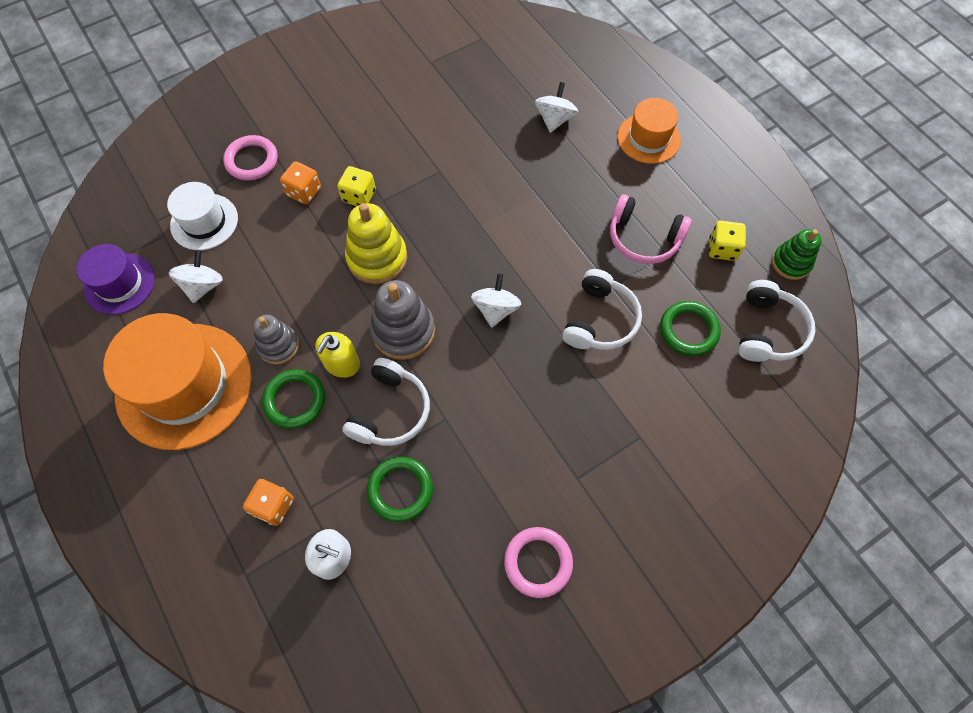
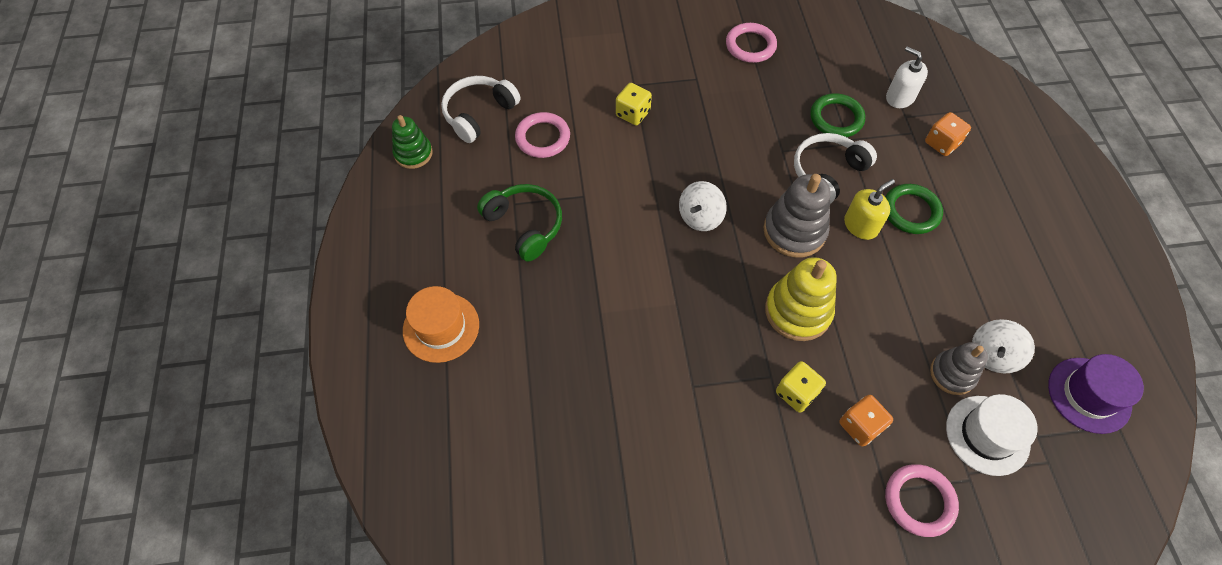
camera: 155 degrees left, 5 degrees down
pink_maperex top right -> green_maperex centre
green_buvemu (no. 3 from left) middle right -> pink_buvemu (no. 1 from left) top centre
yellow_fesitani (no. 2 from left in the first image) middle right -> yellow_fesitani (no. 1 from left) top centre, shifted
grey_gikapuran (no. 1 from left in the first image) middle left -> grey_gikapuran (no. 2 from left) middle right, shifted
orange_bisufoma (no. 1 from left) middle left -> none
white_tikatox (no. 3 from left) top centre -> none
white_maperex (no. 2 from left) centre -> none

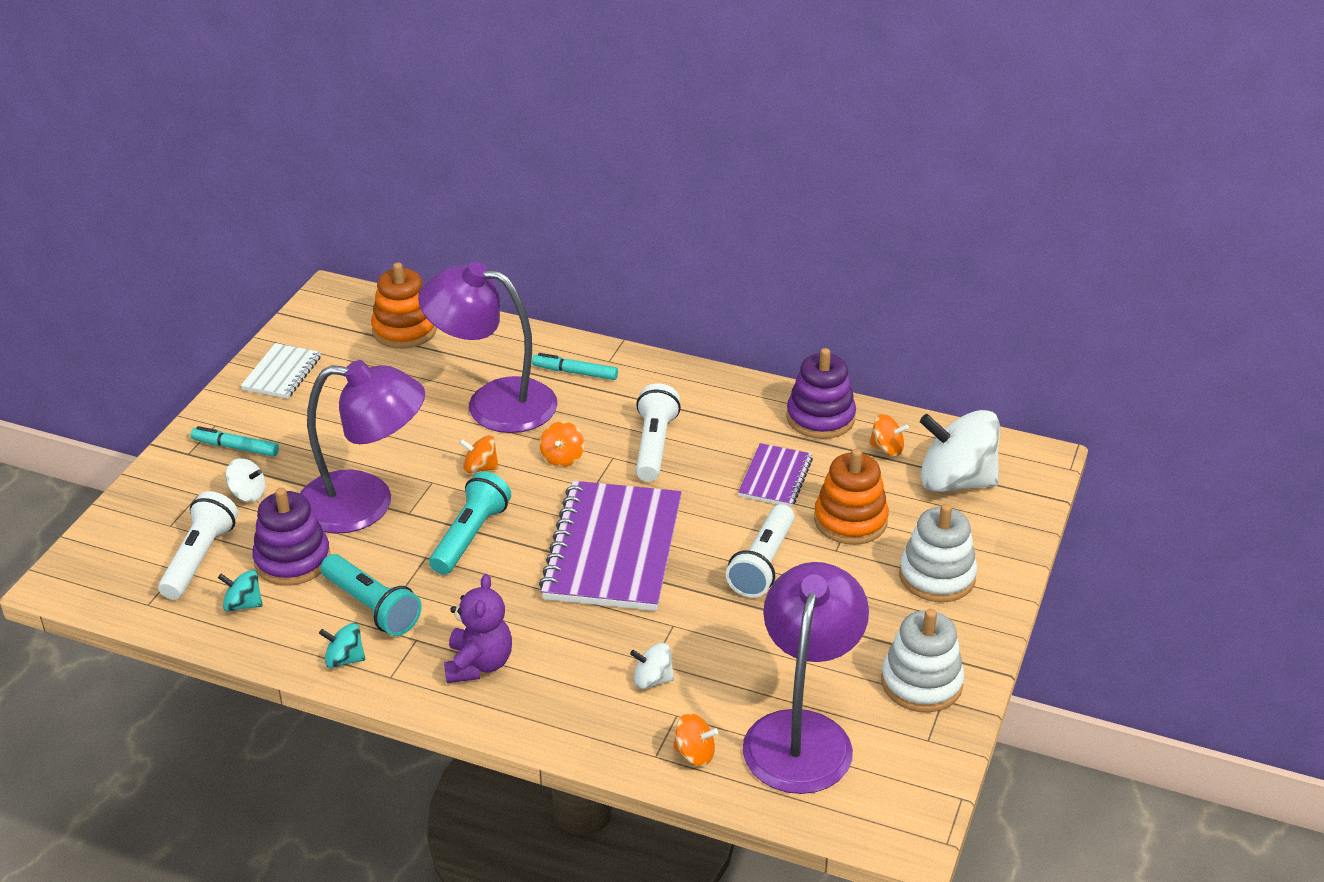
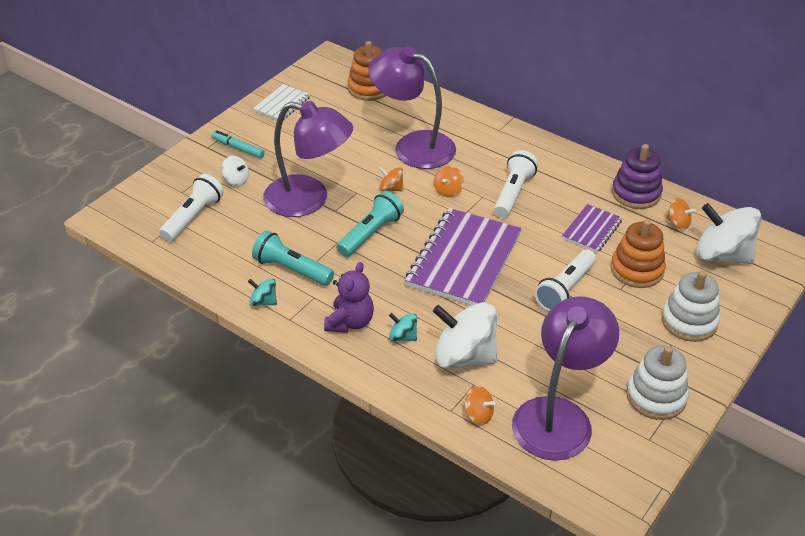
camera: 15 degrees right, 5 degrees up
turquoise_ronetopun (no. 1 from left) bottom left -> turquoise_ronetopun (no. 1 from left) centre, 150 degrees clockwise
turquoise_tikatox (no. 1 from left in the first image) bottom left -> turquoise_tikatox (no. 2 from left) centre, shifted
white_tikatox (no. 2 from left) bottom centre -> white_tikatox (no. 2 from left) centre, x2.18
purple_gikapuran (no. 1 from left) middle left -> none
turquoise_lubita (no. 2 from left) centre -> none

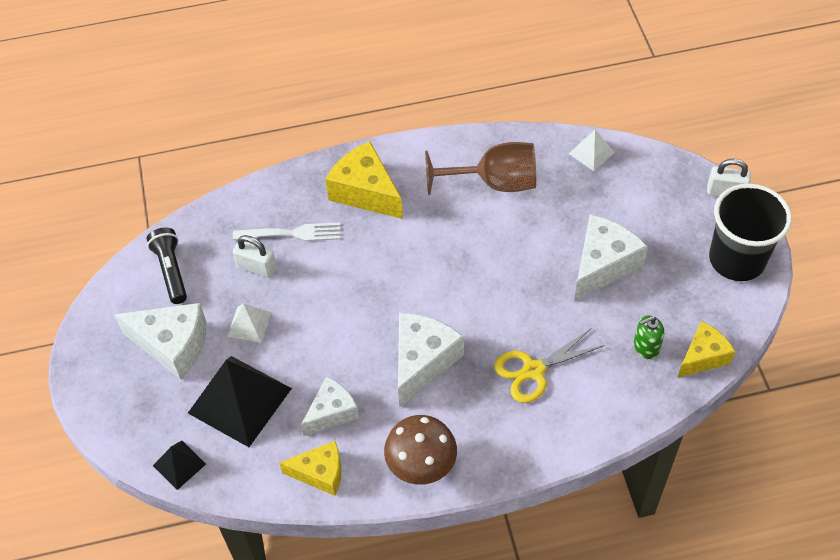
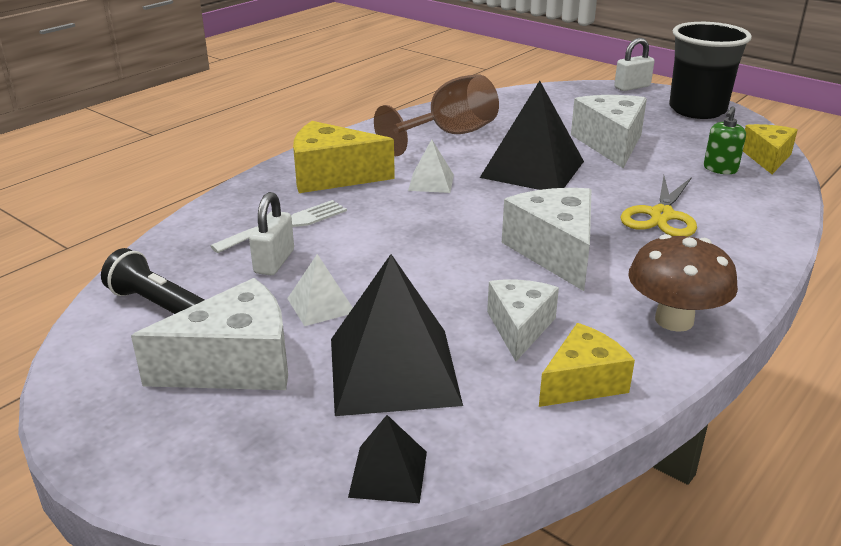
camera: 40 degrees left, 25 degrees down
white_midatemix (no. 1 from left) middle left, 60 degrees counterclockwise
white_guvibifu (no. 2 from left) top right -> white_guvibifu (no. 2 from left) top centre, shifted
none -> black_guvibifu (no. 3 from left) top centre

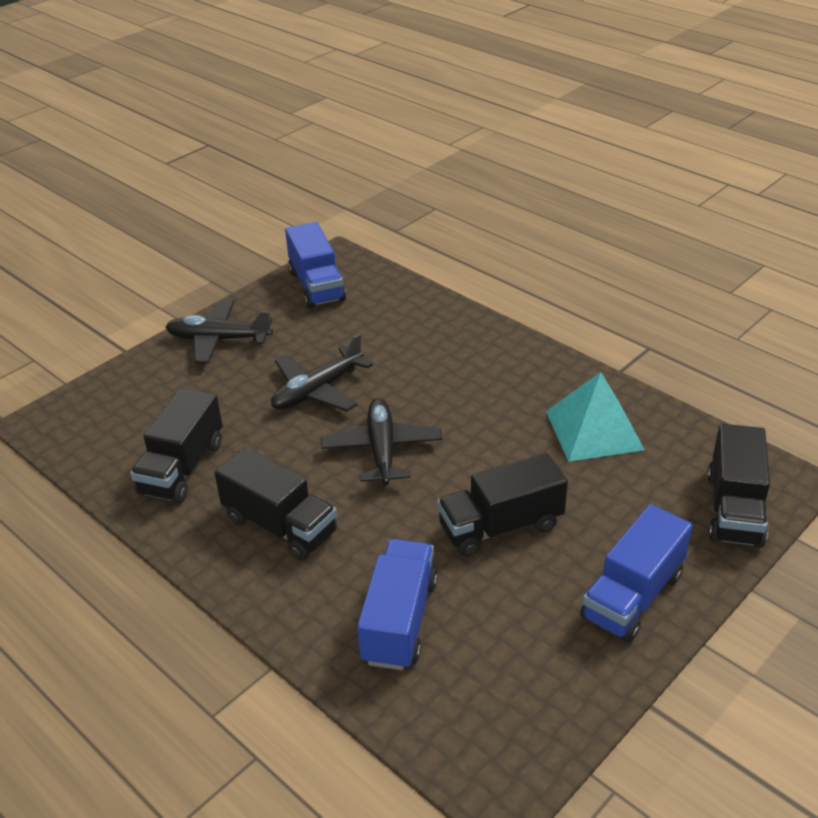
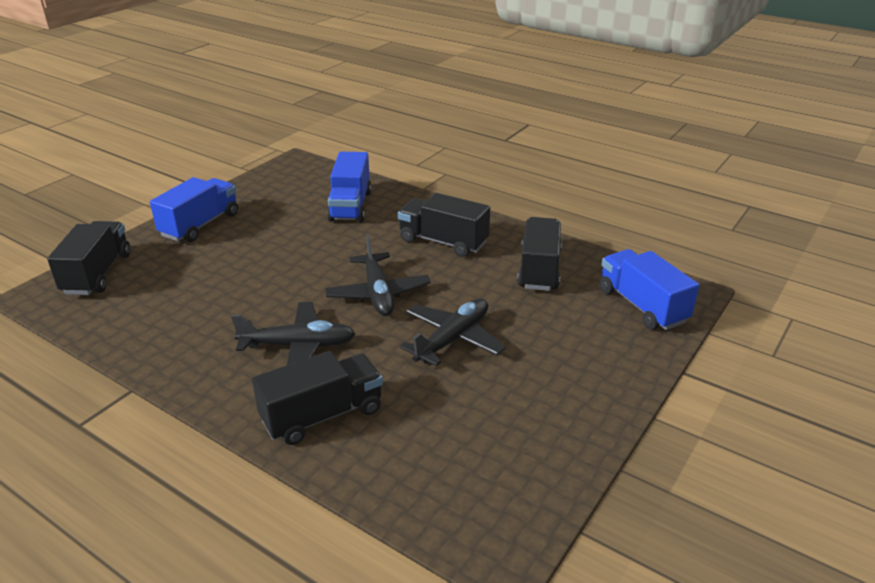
camera: 170 degrees right, 5 degrees down
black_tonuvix (no. 1 from left) middle left -> black_tonuvix (no. 1 from left) centre, shifted
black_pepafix (no. 3 from left in the first image) centre -> black_pepafix (no. 2 from left) bottom centre, shifted
blue_pepafix (no. 1 from left in the first image) top centre -> blue_pepafix (no. 3 from left) middle right, shifted
turquoise_guvibifu middle right -> none

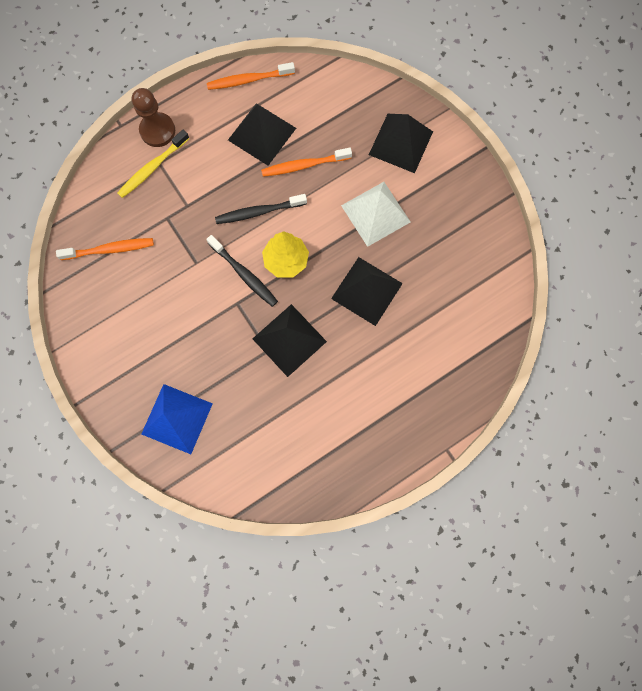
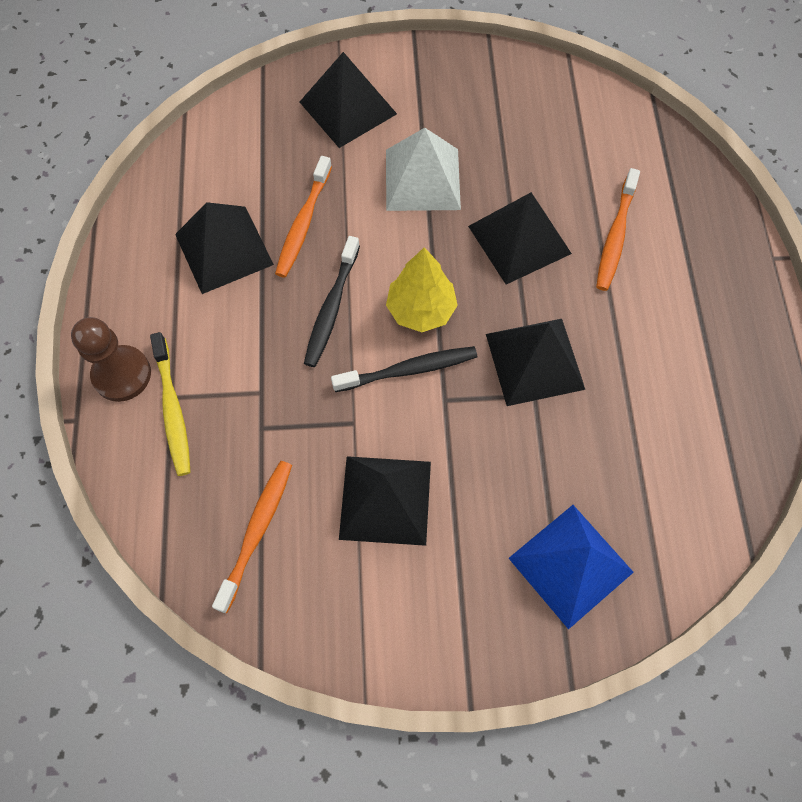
camera: 60 degrees left, 10 degrees down
none -> black_guvibifu (no. 3 from left) centre
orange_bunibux (no. 2 from left in the first image) top centre -> orange_bunibux (no. 3 from left) top right, shifted

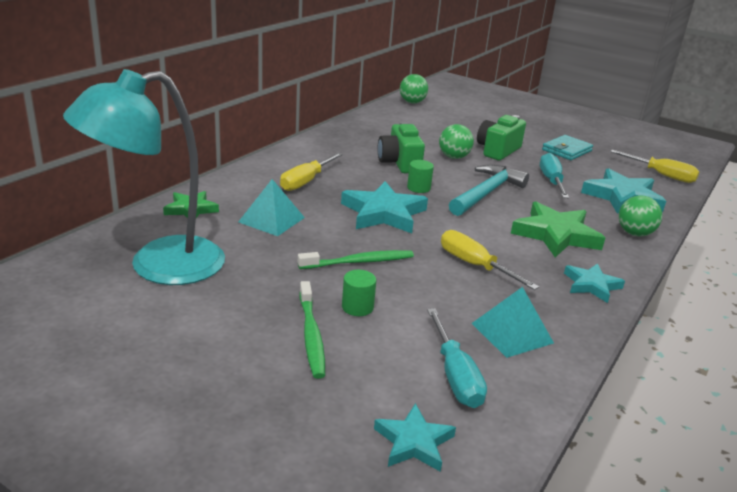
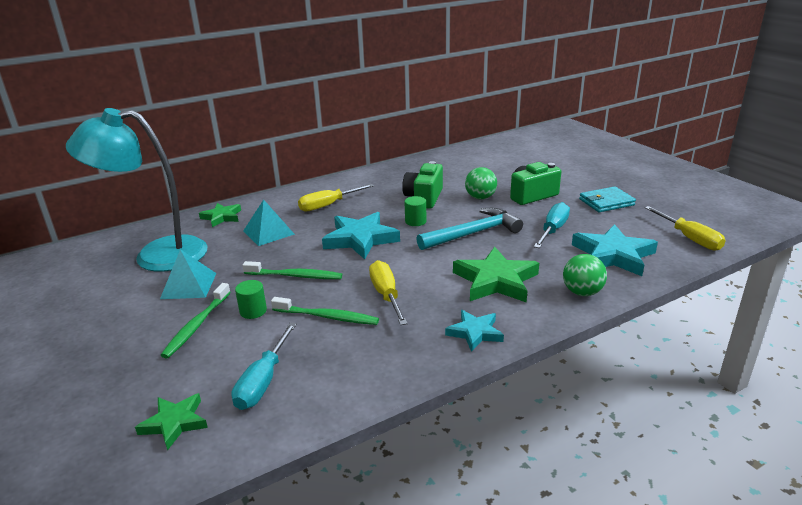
camera: 30 degrees right, 0 degrees up
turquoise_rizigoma (no. 2 from left) bottom centre -> green_rizigoma (no. 1 from left) bottom left
turquoise_guvibifu (no. 2 from left in the first image) middle right -> turquoise_guvibifu (no. 1 from left) middle left, shifted
none -> green_bunibux (no. 3 from left) centre
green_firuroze (no. 1 from left) top centre -> none

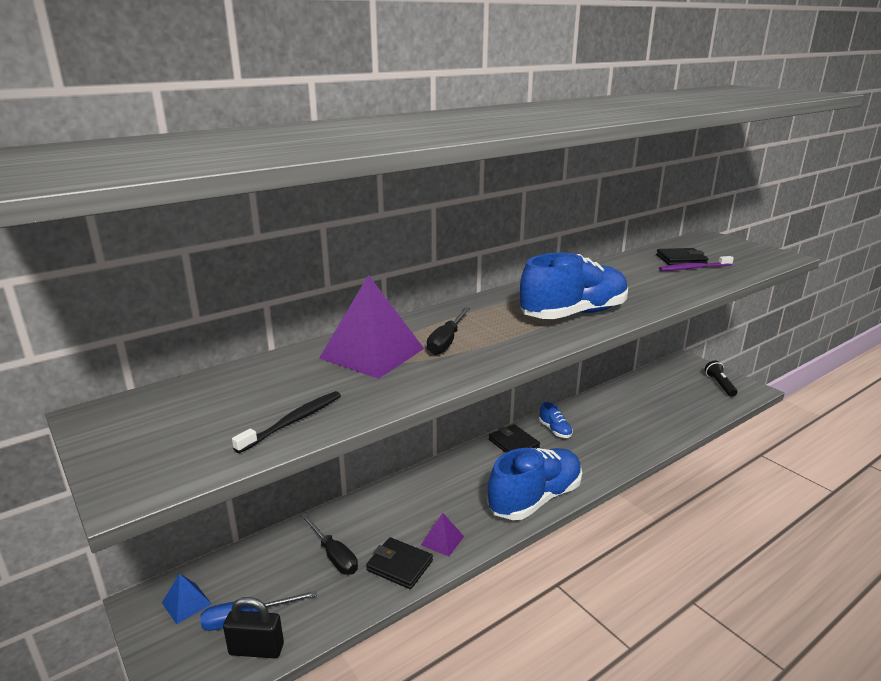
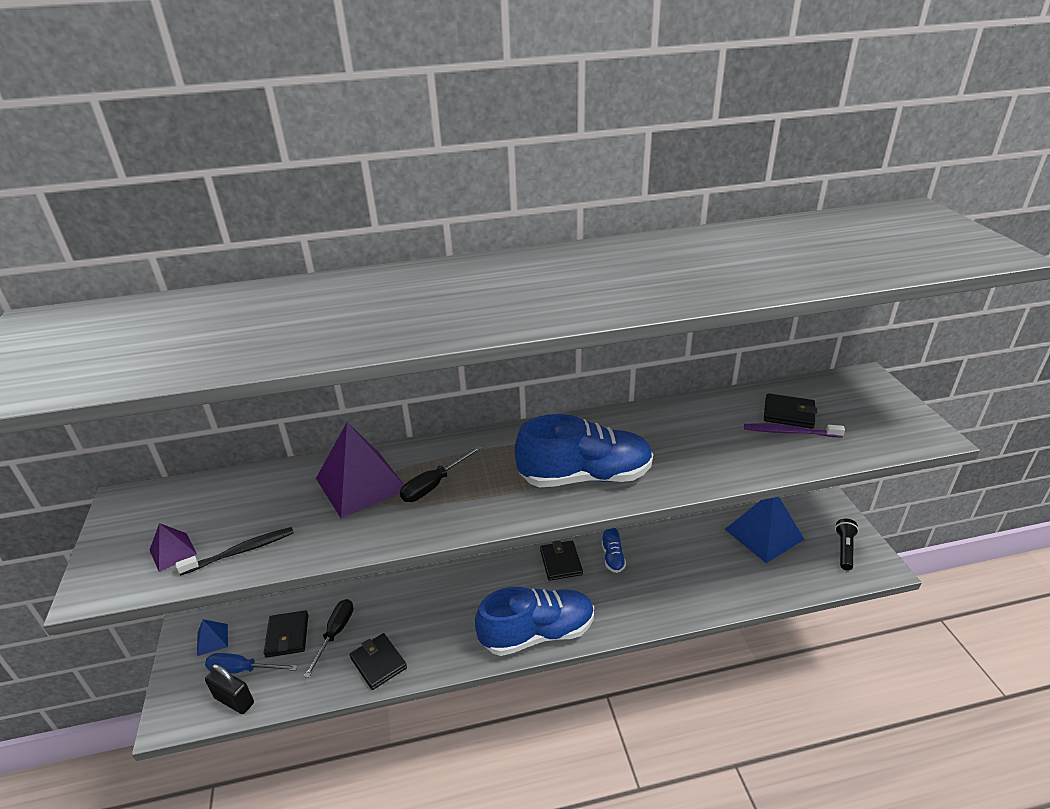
camera: 25 degrees right, 10 degrees up
purple_guvibifu (no. 2 from left in the first image) bottom centre -> purple_guvibifu (no. 1 from left) bottom left, shifted
none -> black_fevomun (no. 1 from left) bottom left
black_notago (no. 1 from left) bottom centre -> black_notago (no. 1 from left) bottom left, 150 degrees counterclockwise
none -> blue_guvibifu (no. 2 from left) middle right

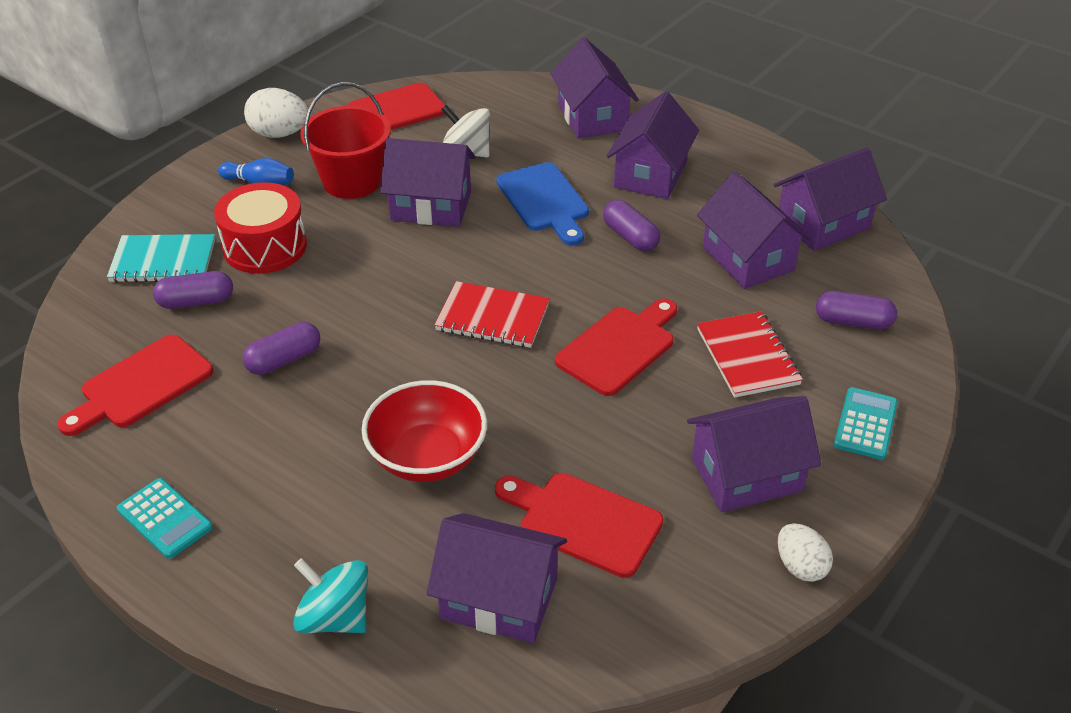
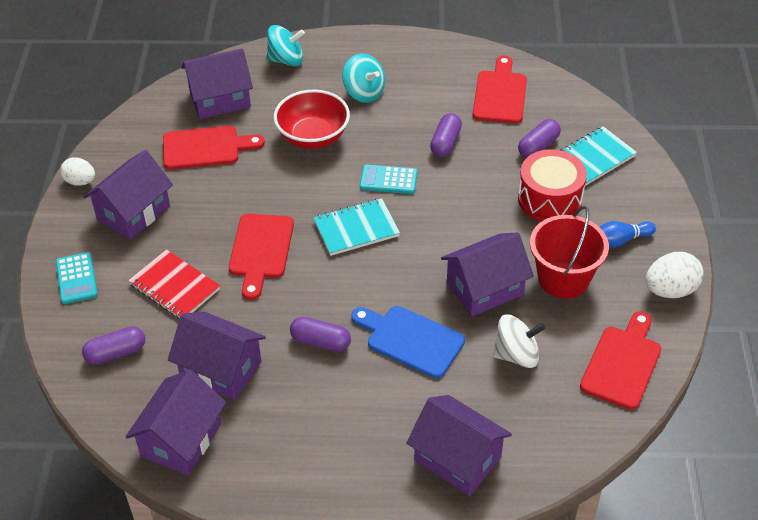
camera: 145 degrees right, 5 degrees up
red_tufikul (no. 1 from left) centre -> turquoise_tufikul (no. 1 from left) centre
none -> turquoise_tikatox (no. 2 from left) top centre
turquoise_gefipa (no. 1 from left in the first image) bottom left -> turquoise_gefipa (no. 2 from left) centre, shifted
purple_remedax (no. 4 from left) top centre -> none

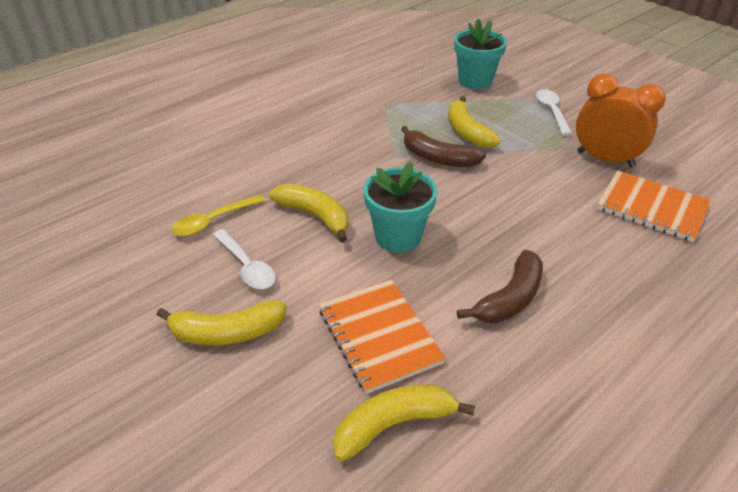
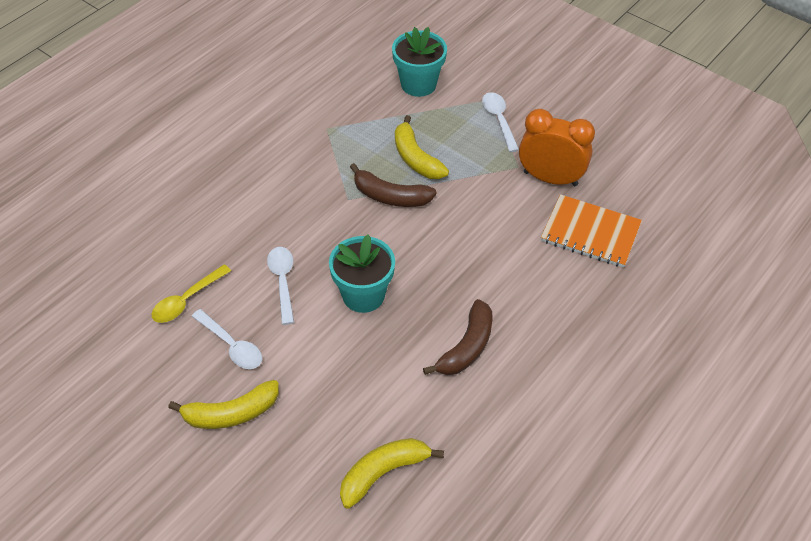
camera: 10 degrees left, 10 degrees up
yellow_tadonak (no. 2 from left) centre -> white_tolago (no. 2 from left) centre
orange_tufikul (no. 1 from left) bottom centre -> none

